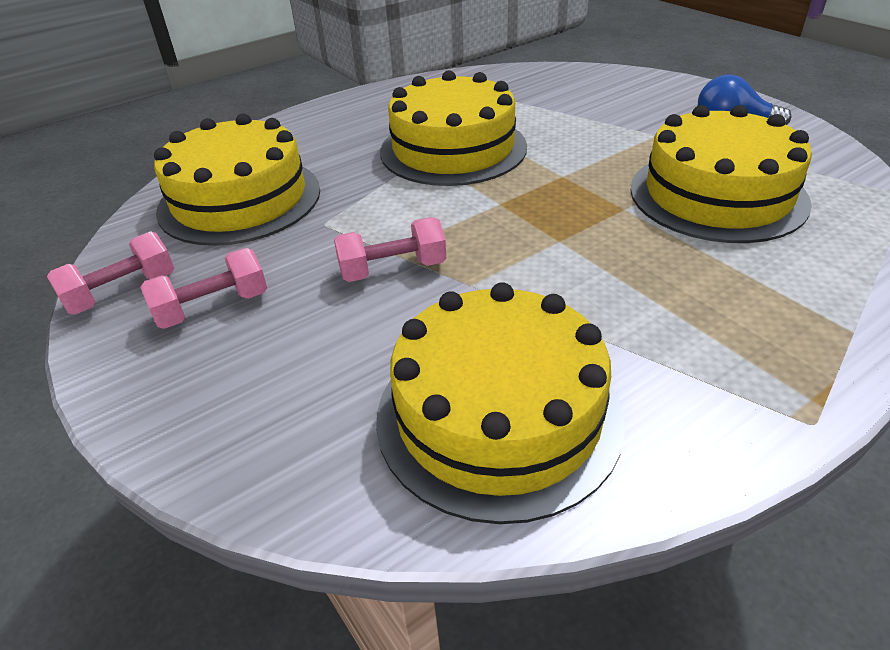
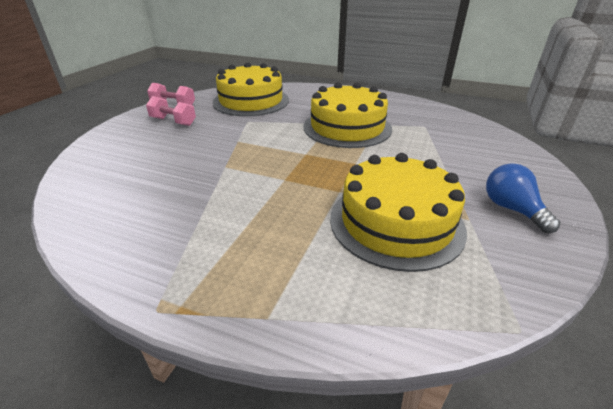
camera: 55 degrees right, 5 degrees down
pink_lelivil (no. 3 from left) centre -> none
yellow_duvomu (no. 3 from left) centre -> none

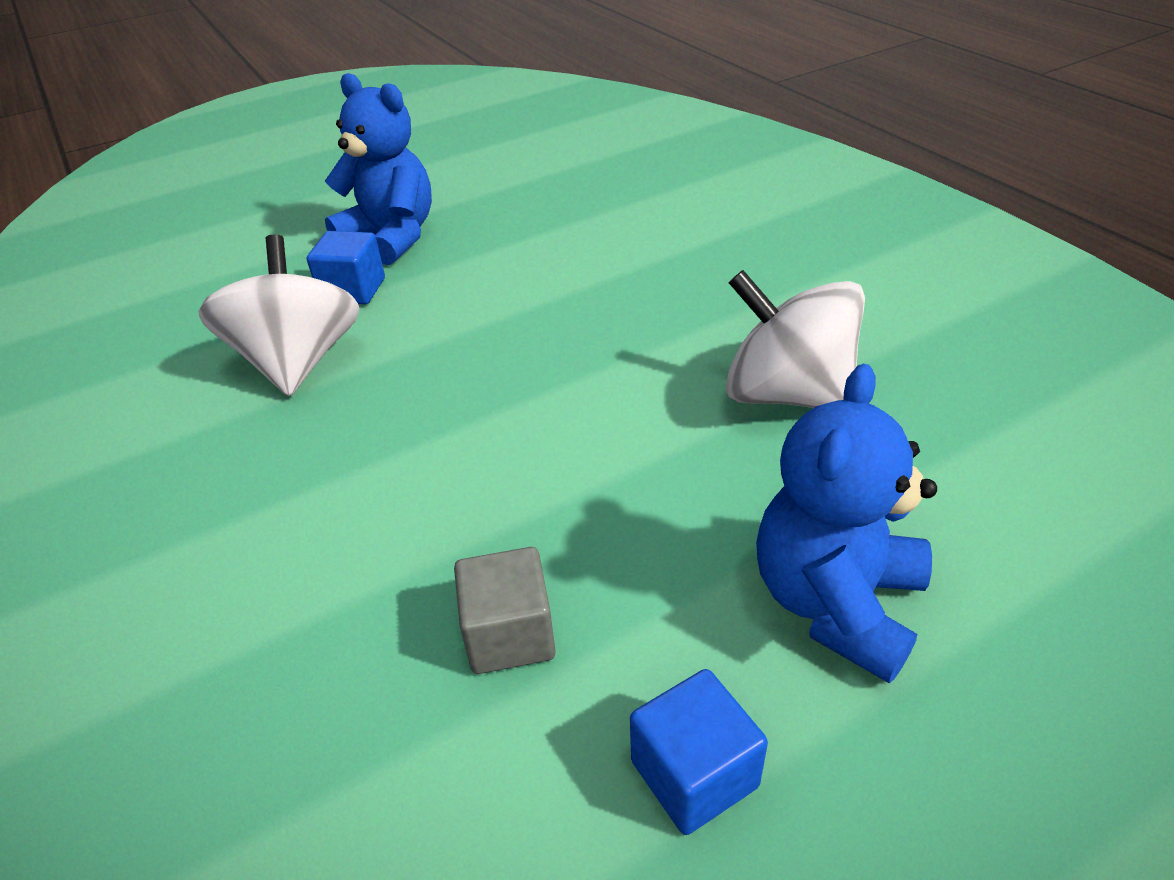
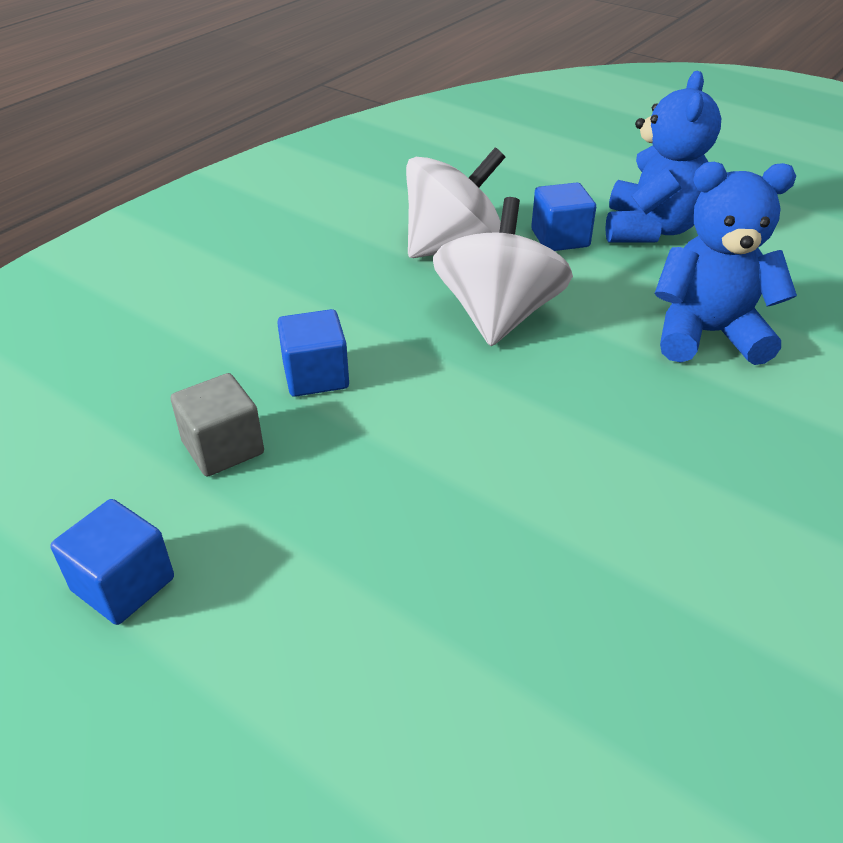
camera: 65 degrees right, 0 degrees up
none -> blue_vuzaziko (no. 2 from left) centre
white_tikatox (no. 2 from left) middle right -> white_tikatox (no. 2 from left) top centre, shifted
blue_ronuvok (no. 2 from left) middle right -> blue_ronuvok (no. 2 from left) top right, shifted

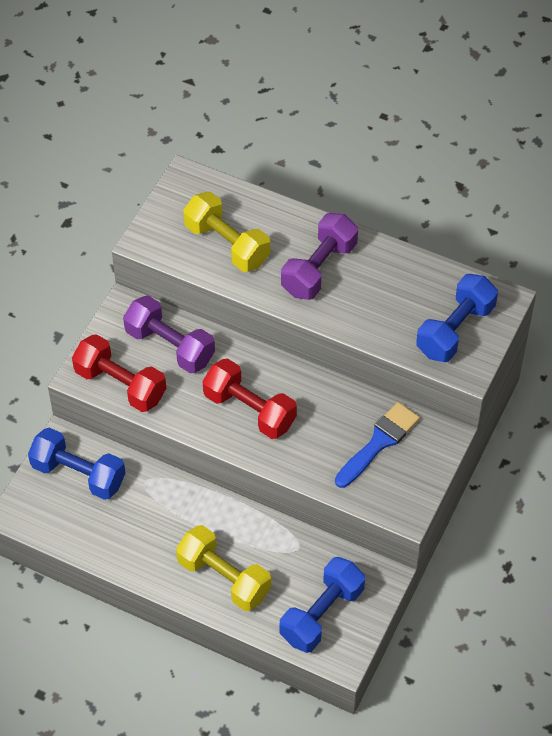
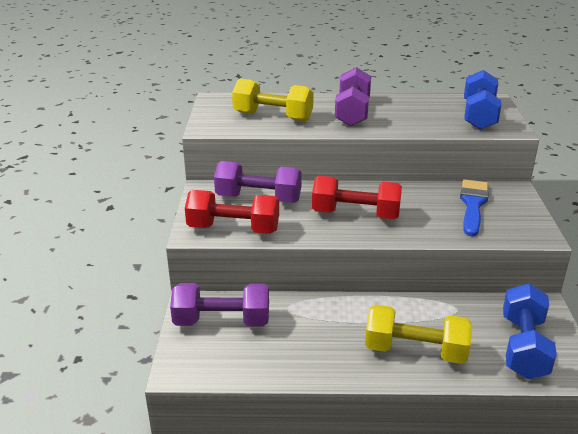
camera: 25 degrees left, 25 degrees down
blue_lelivil (no. 1 from left) middle left -> purple_lelivil (no. 1 from left) bottom centre

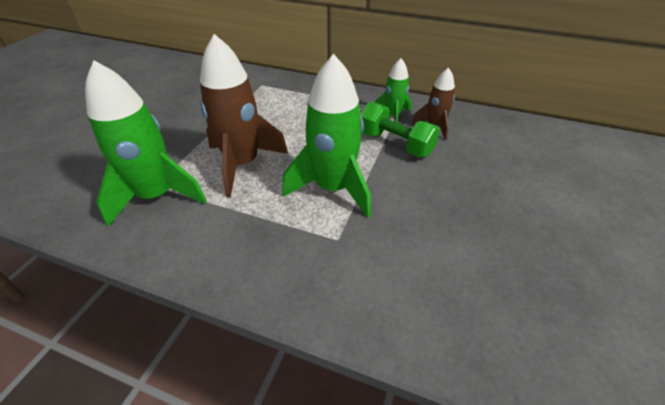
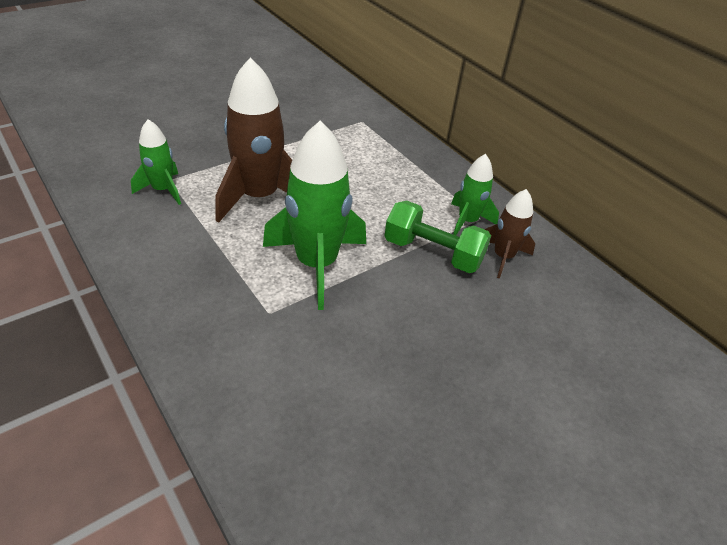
camera: 30 degrees right, 0 degrees up
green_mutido (no. 1 from left) middle left -> green_mutido (no. 1 from left) top left, x0.55
green_lelivil top centre -> green_lelivil centre, 45 degrees counterclockwise

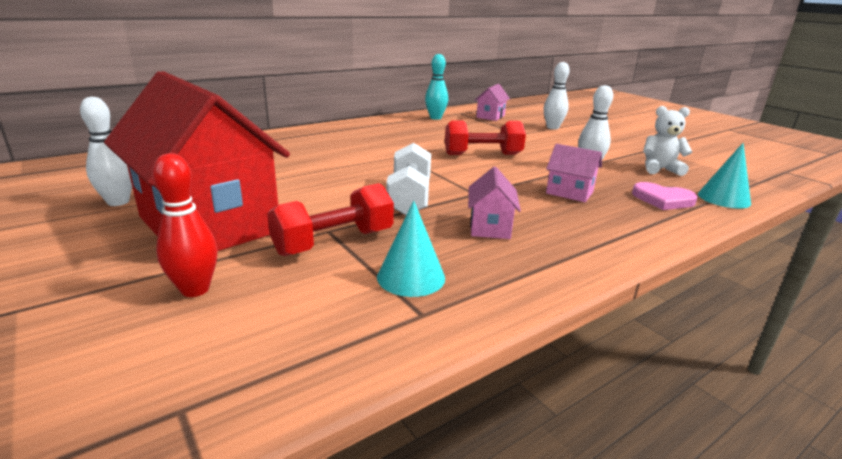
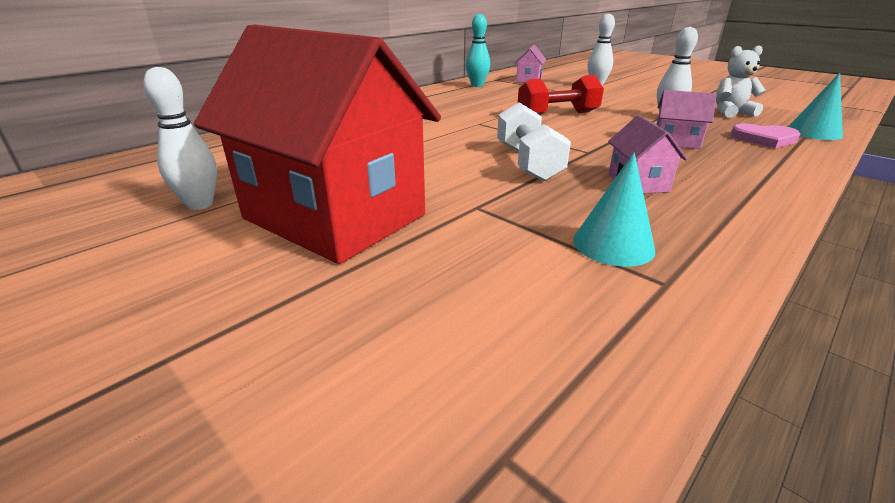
camera: 10 degrees left, 5 degrees up
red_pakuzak middle left -> none
red_lelivil (no. 1 from left) centre -> none

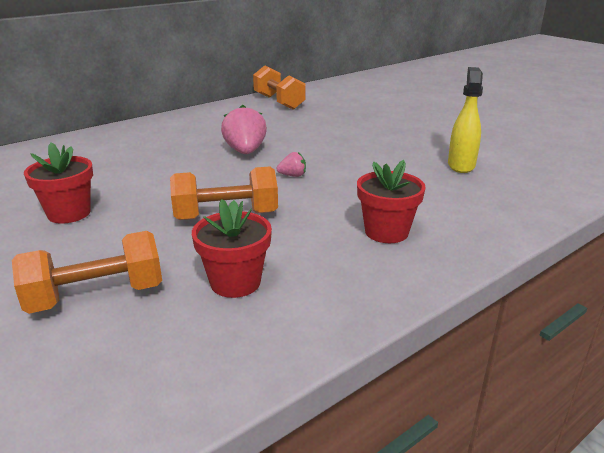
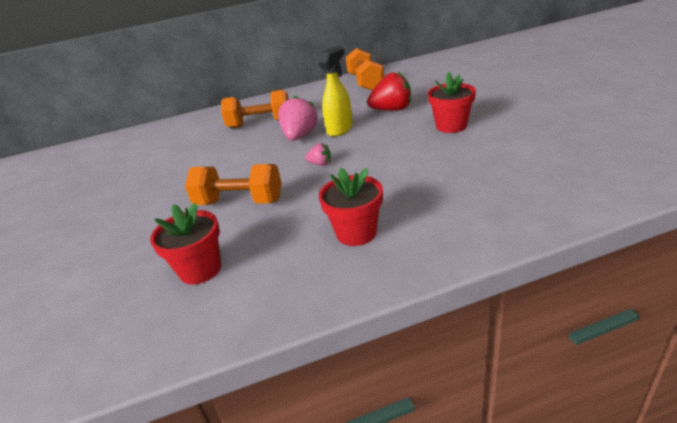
camera: 25 degrees right, 5 degrees up
orange_lelivil (no. 1 from left in the first image) middle left -> orange_lelivil (no. 2 from left) top centre, shifted
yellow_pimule top right -> yellow_pimule top centre, shifted
none -> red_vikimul top centre
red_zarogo (no. 1 from left in the first image) middle left -> red_zarogo (no. 3 from left) top right, shifted

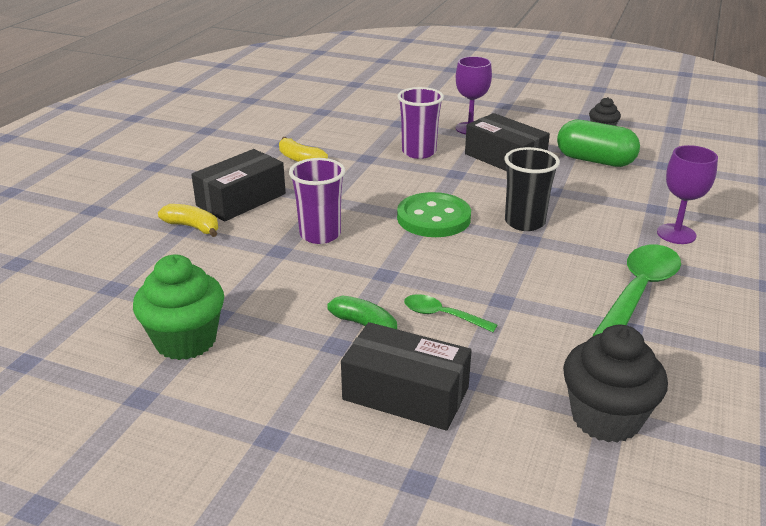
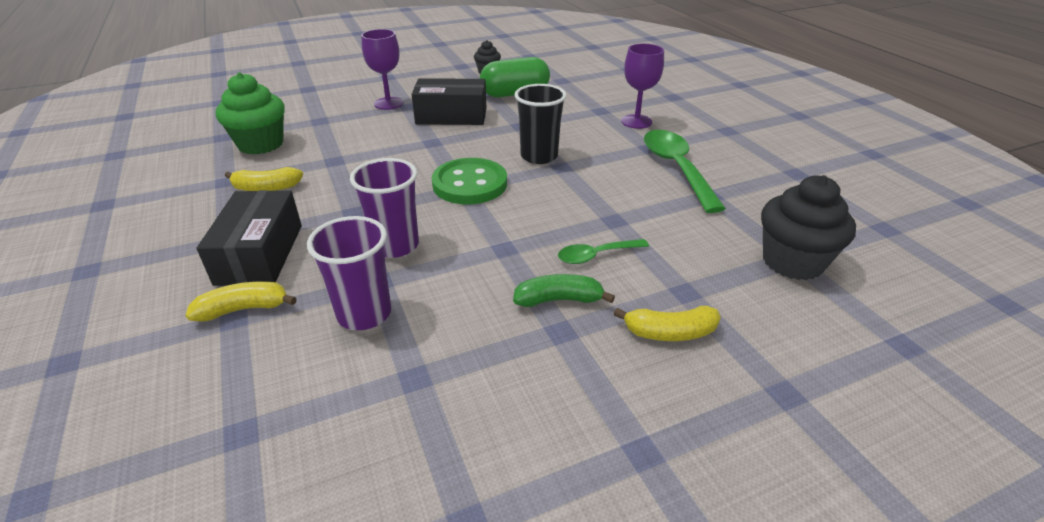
camera: 45 degrees left, 5 degrees up
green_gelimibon middle left -> green_gelimibon top left, shifted
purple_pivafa (no. 2 from left in the first image) top centre -> purple_pivafa (no. 1 from left) centre, shifted
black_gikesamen (no. 2 from left) bottom centre -> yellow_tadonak (no. 3 from left) centre

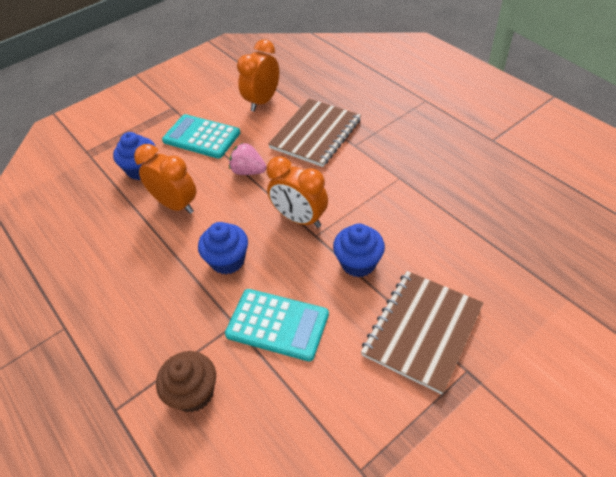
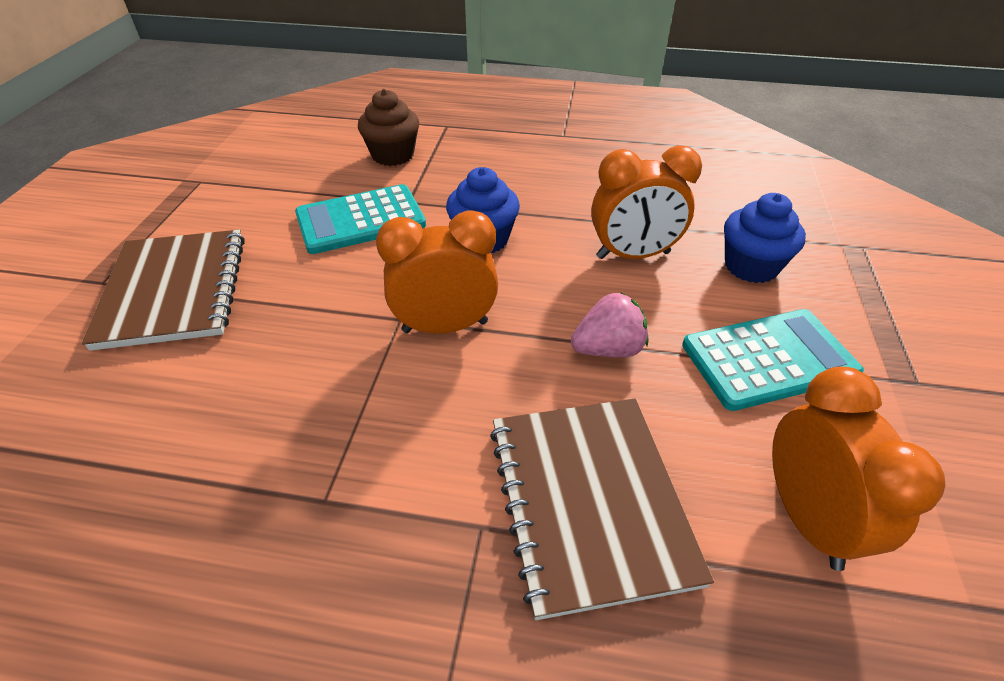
camera: 135 degrees right, 5 degrees down
blue_gelimibon (no. 3 from left) centre -> none

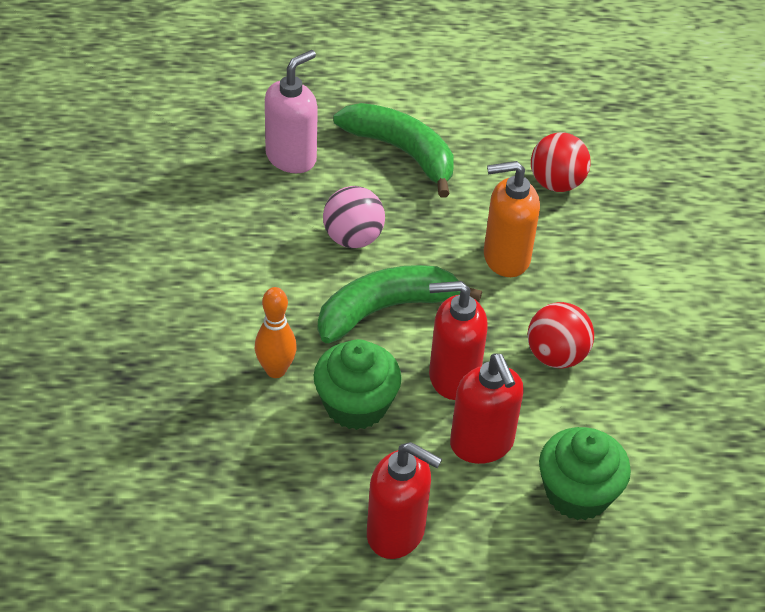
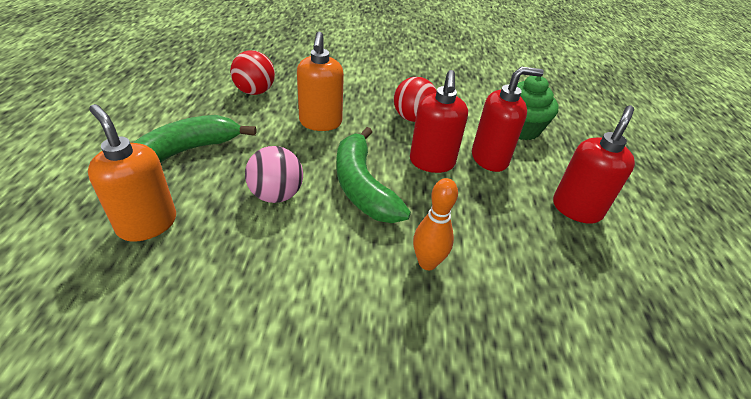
camera: 85 degrees left, 5 degrees down
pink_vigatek top centre -> orange_vigatek (no. 1 from left) middle left
green_gelimibon (no. 1 from left) centre -> none

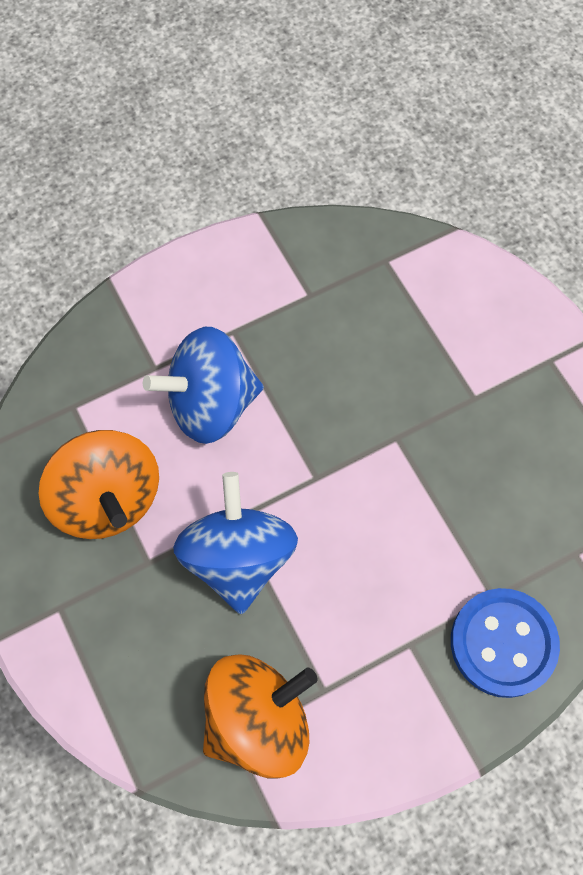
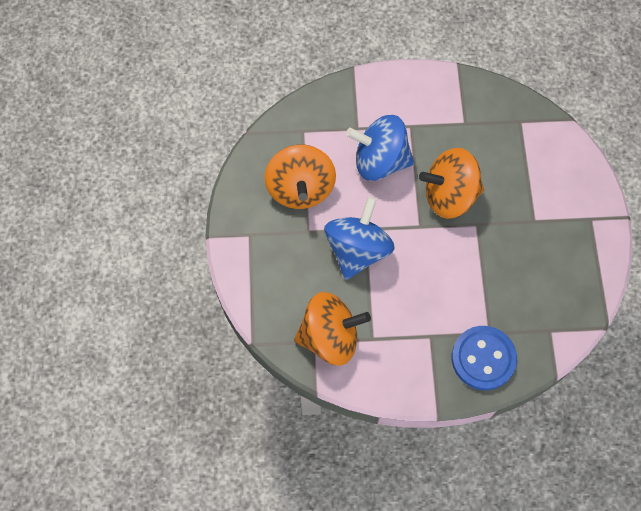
camera: 25 degrees right, 0 degrees up
none -> orange_tikatox (no. 3 from left) middle right

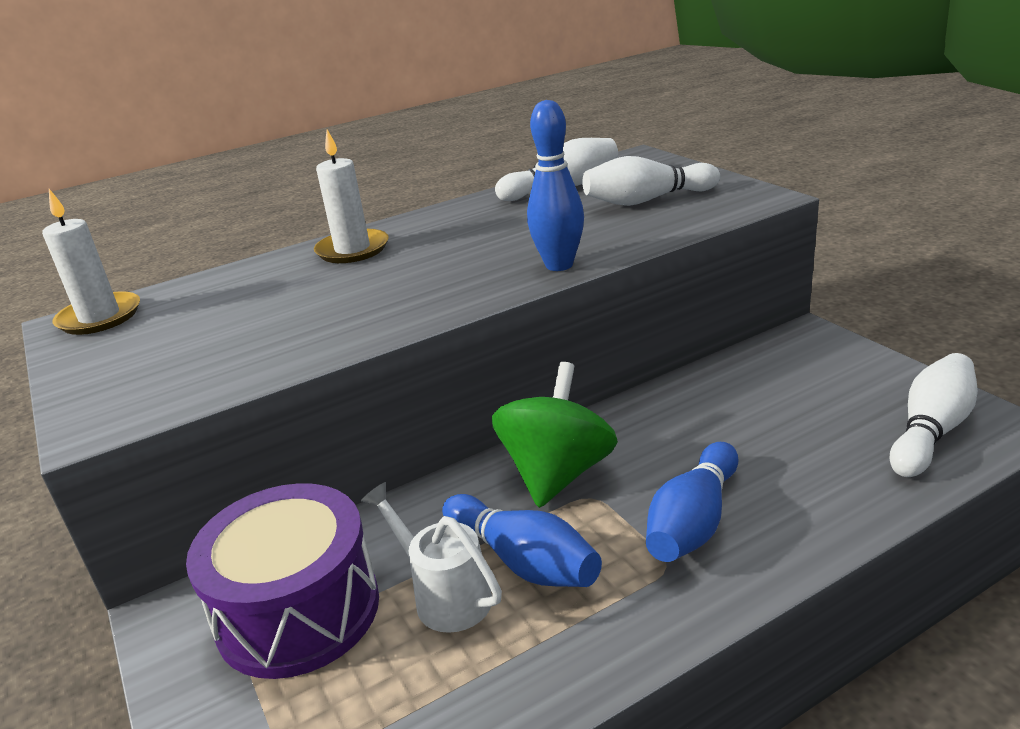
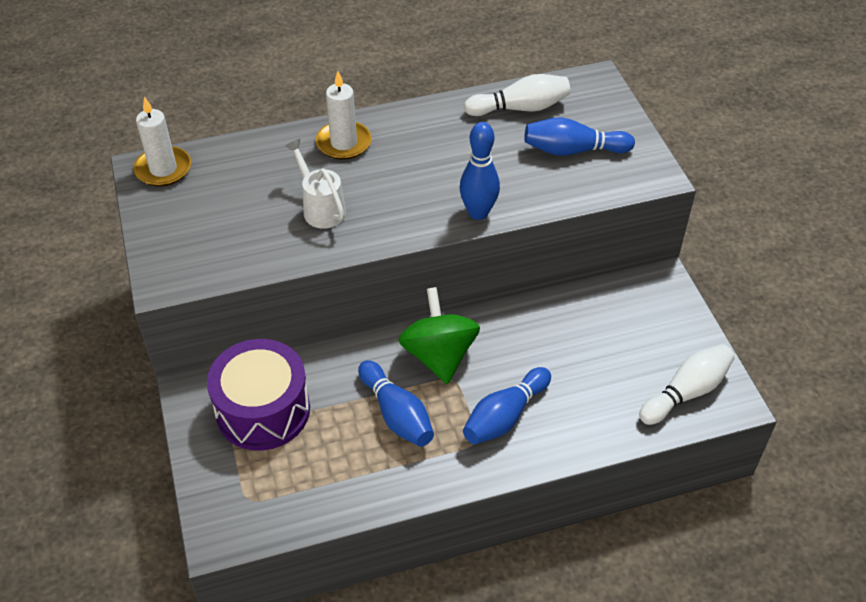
camera: 10 degrees right, 20 degrees up
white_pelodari bottom centre -> white_pelodari top centre, shifted
green_tikatox centre, 45 degrees counterclockwise
white_pakuzak (no. 2 from left) top centre -> blue_pakuzak (no. 4 from left) top right

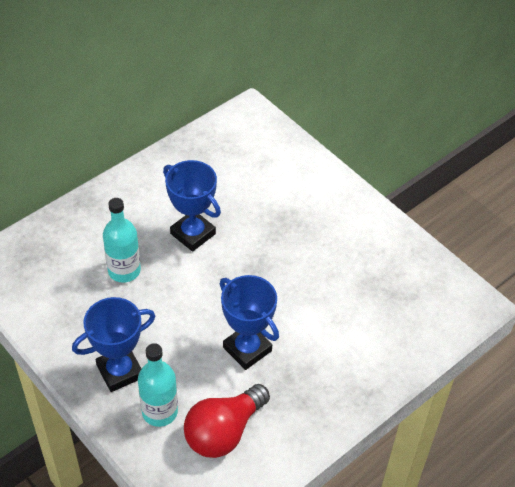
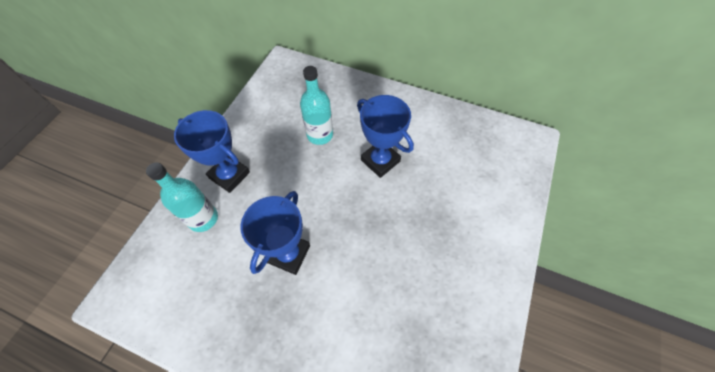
camera: 65 degrees right, 10 degrees up
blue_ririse (no. 2 from left in the first image) centre -> blue_ririse (no. 3 from left) centre, 60 degrees counterclockwise
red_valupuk bottom centre -> none

